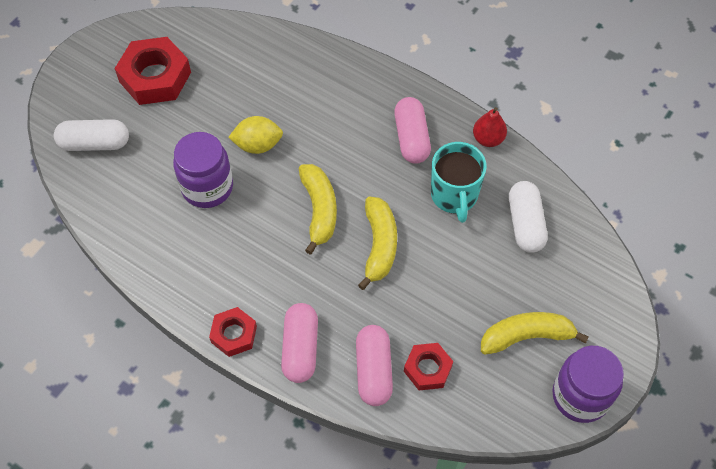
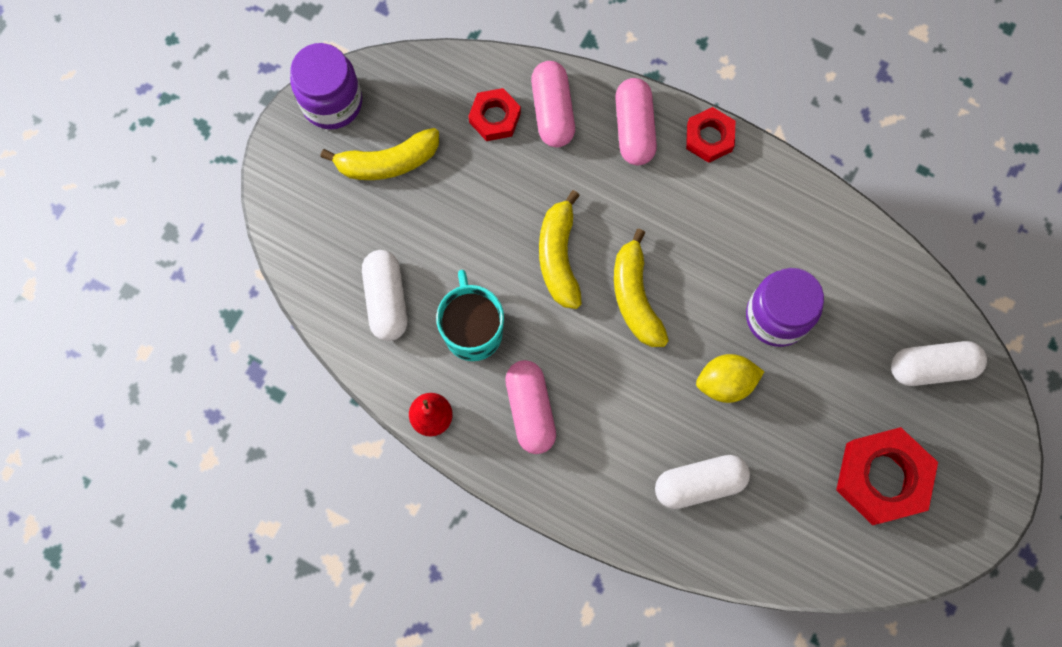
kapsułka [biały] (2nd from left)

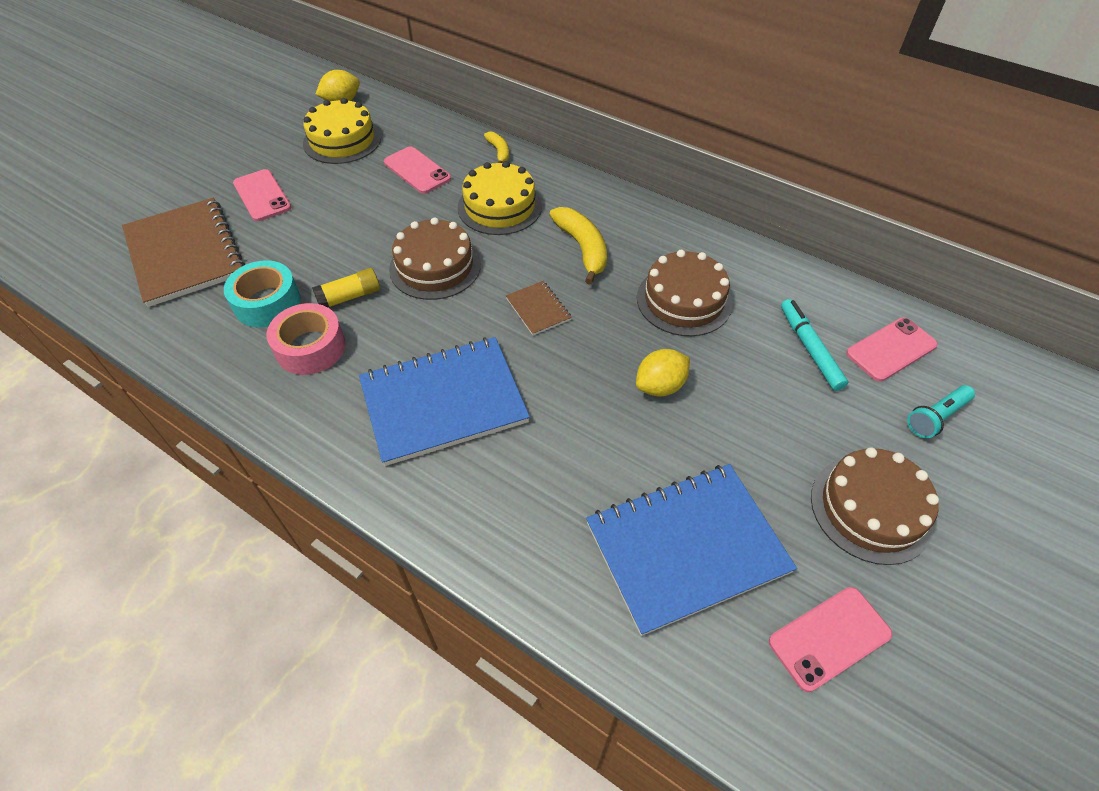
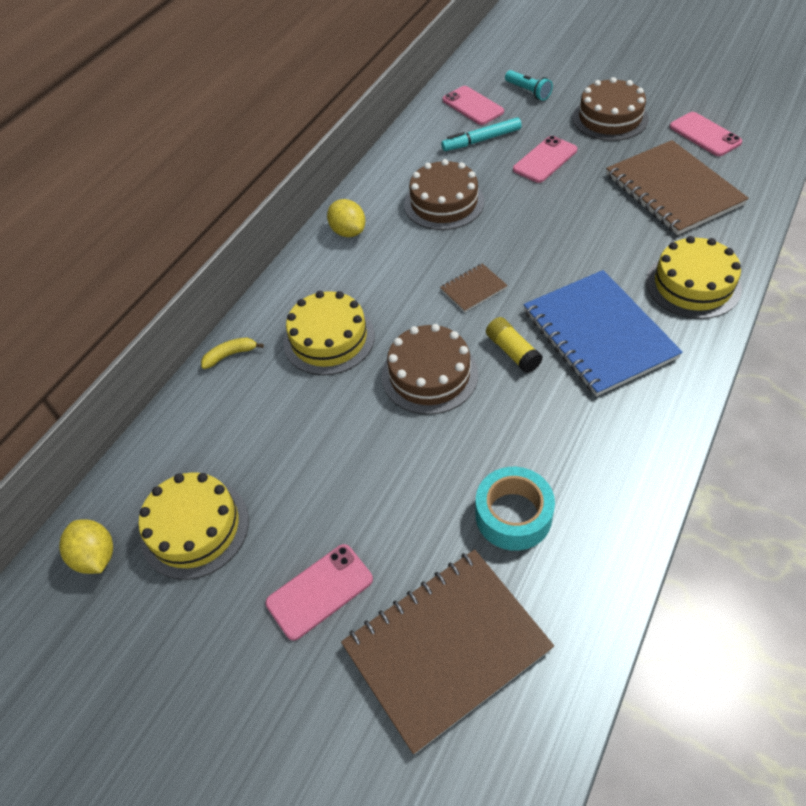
cytryna [żółty] (2nd from left); klej w sztyfcie [żółty]; telefon [różowy] (3rd from left); zeszyt [brązowy] (3rd from left); tort [żółty] (3rd from left); taśma klejąca [różowy]; banan [żółty] (2nd from left in the first image)

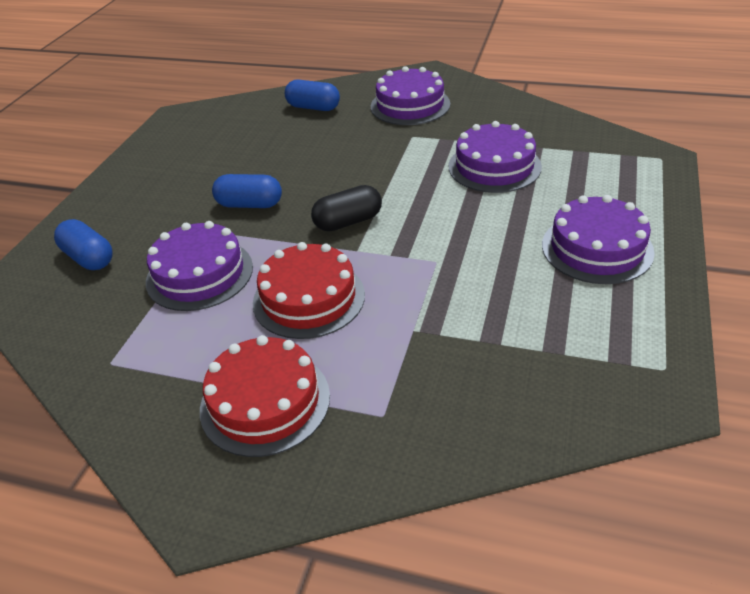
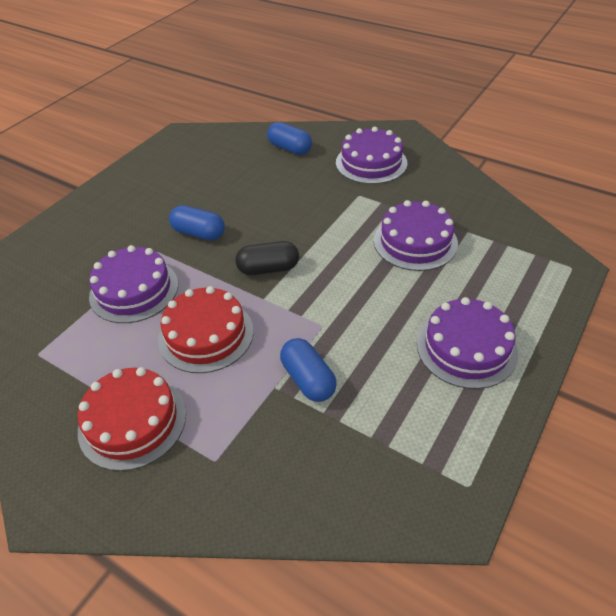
kapsułka [niebieski] (3rd from left)

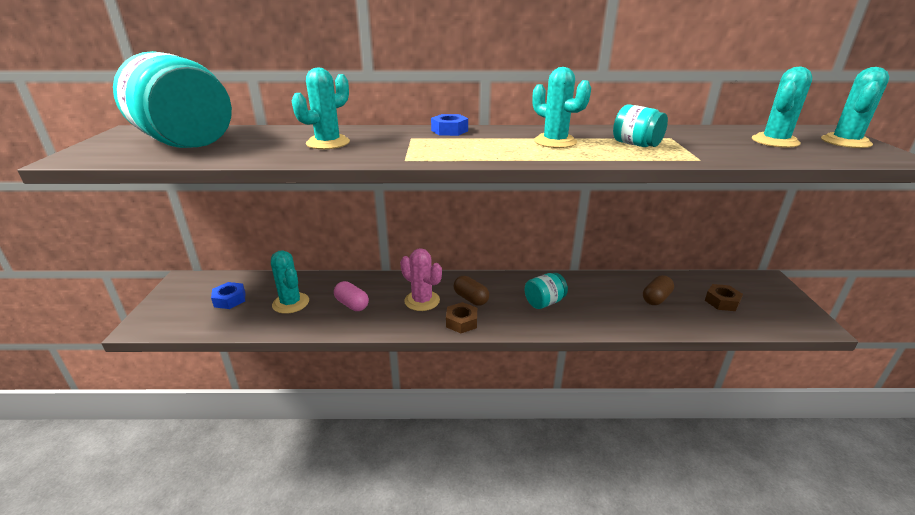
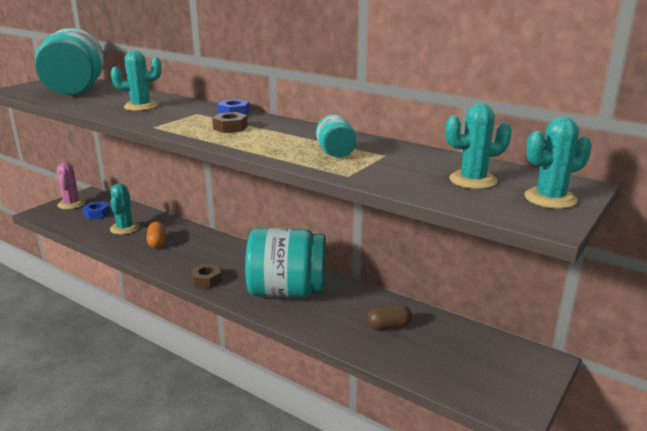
kaktus [różowy]; kapsułka [pomarańczowy]; nakrętka [brązowy] (2nd from left); słoik [turkusowy] (2nd from left); kapsułka [brązowy] (1st from left in the first image); kaktus [turkusowy] (3rd from left in the first image)

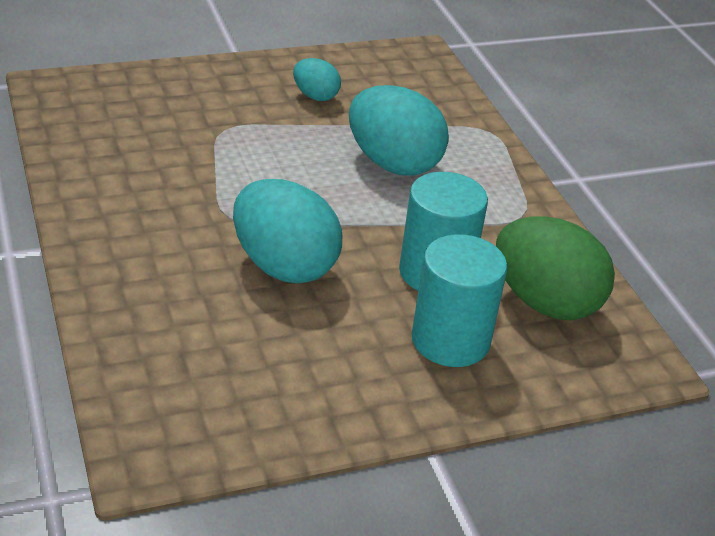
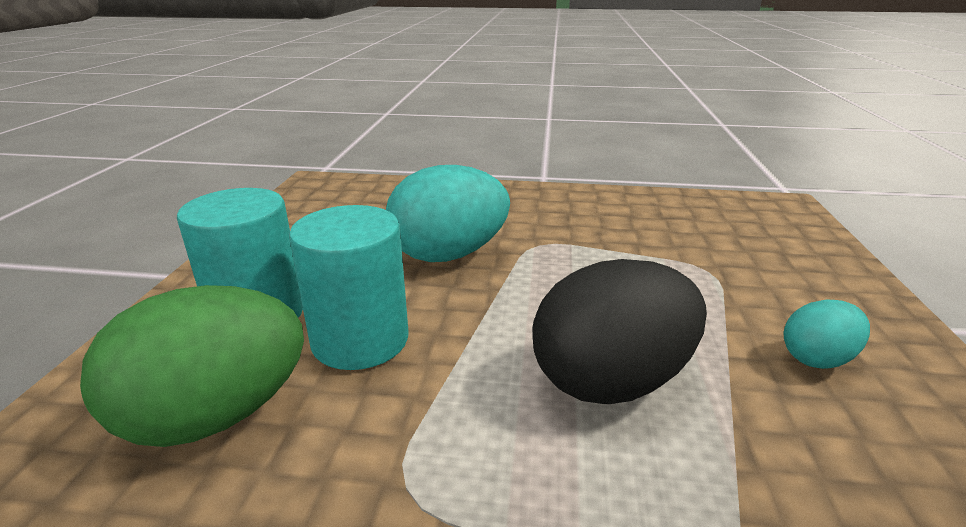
jajko [czarny]

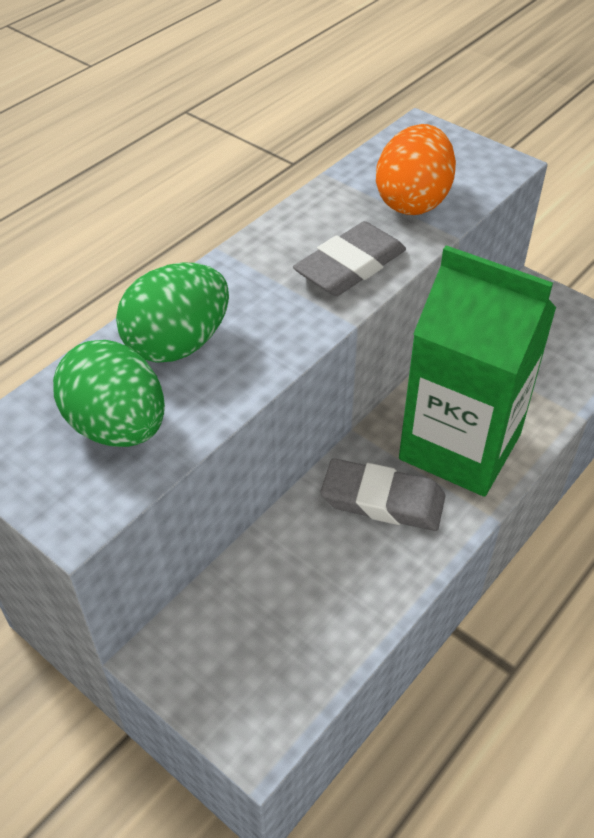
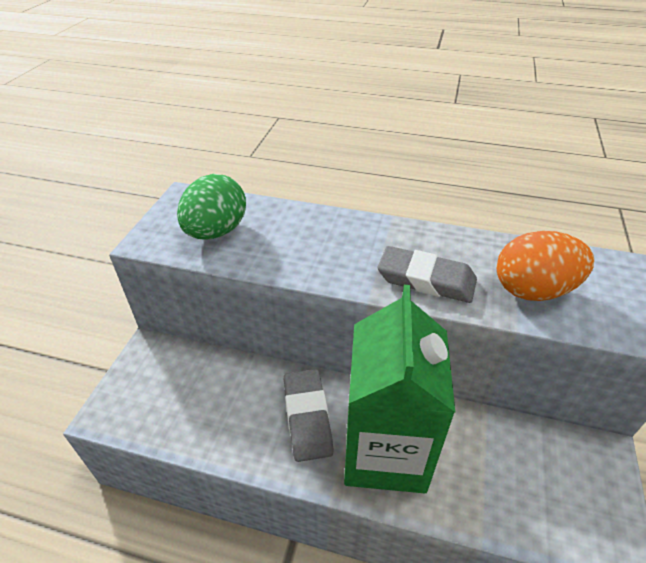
jajko [zielony] (2nd from left in the first image)

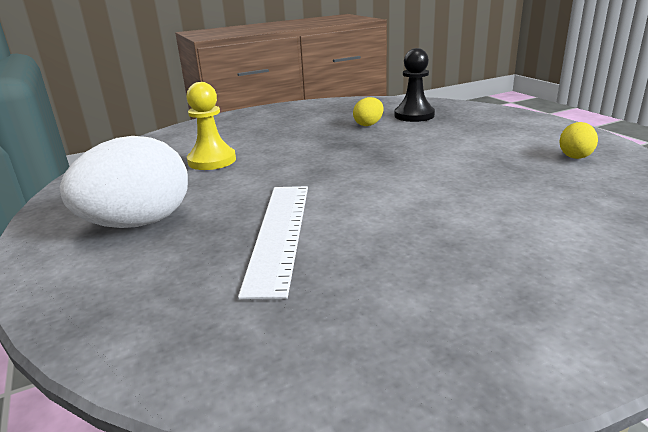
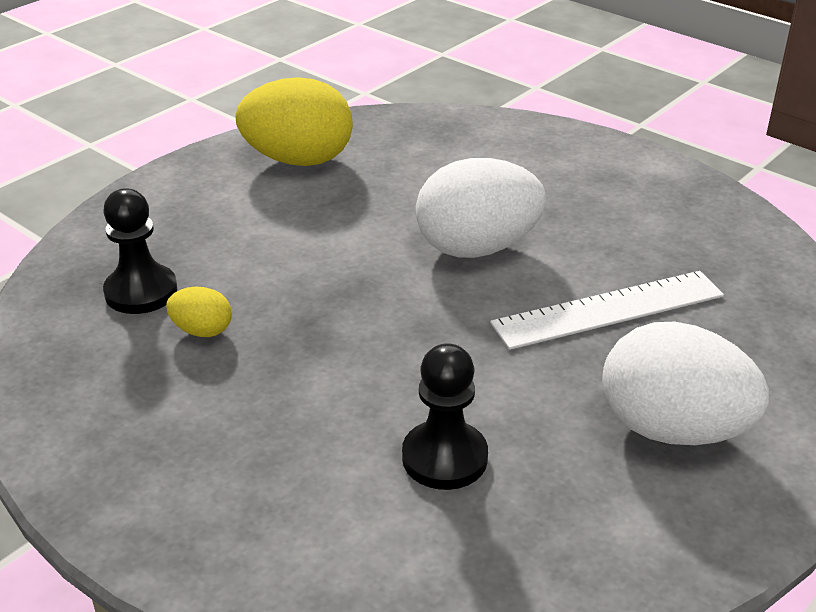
jajko [żółty] (2nd from left); pionek [czarny] (2nd from left); jajko [biały] (1st from left)

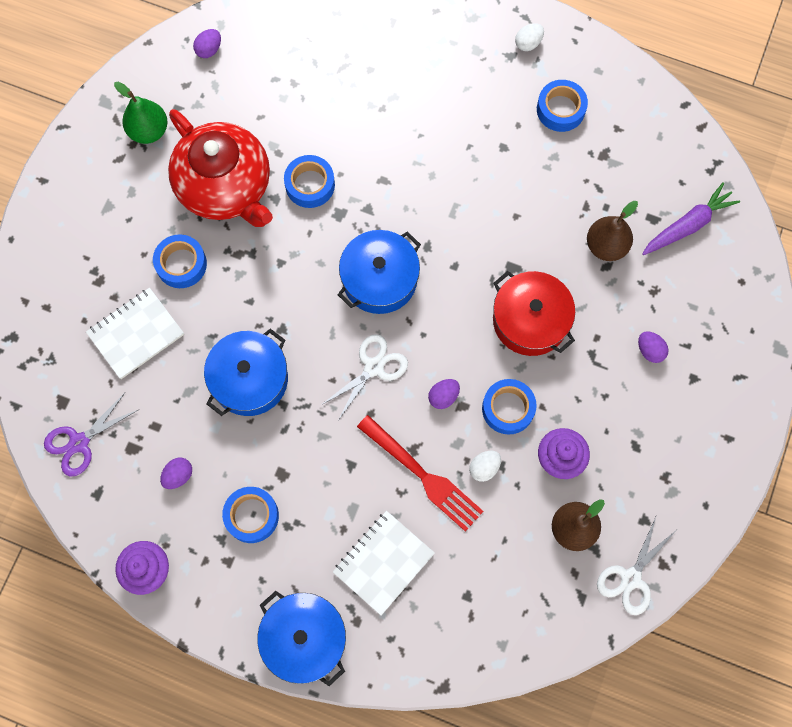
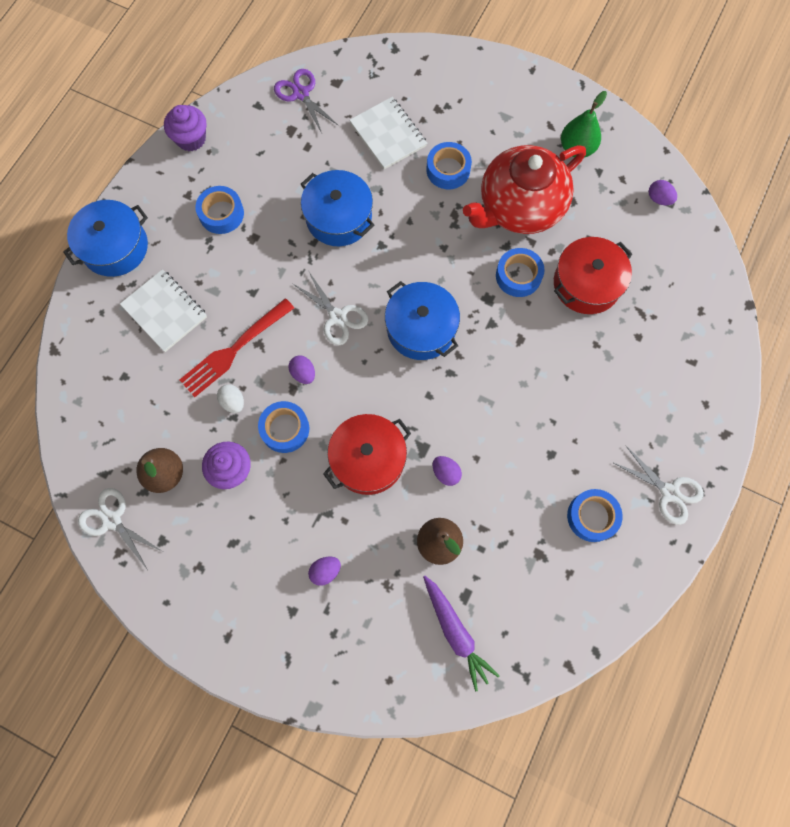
jajko [fioletowy] (3rd from left); garnek [czerwony] (2nd from left); nożyczki [biały] (3rd from left)

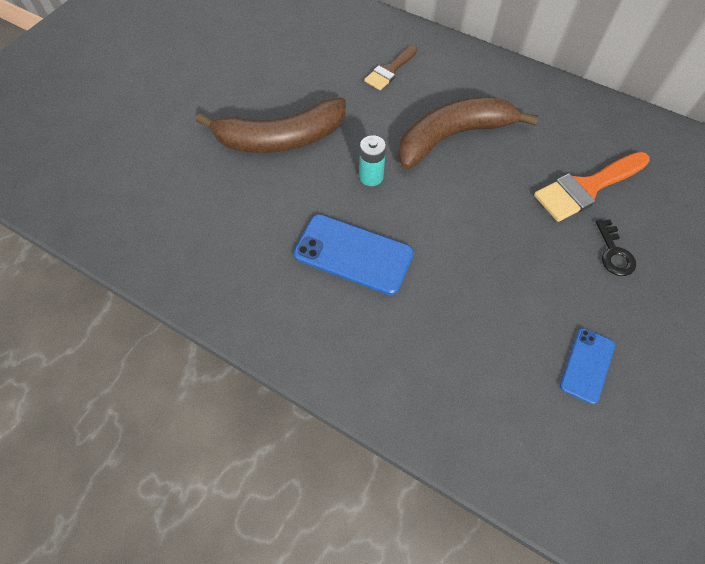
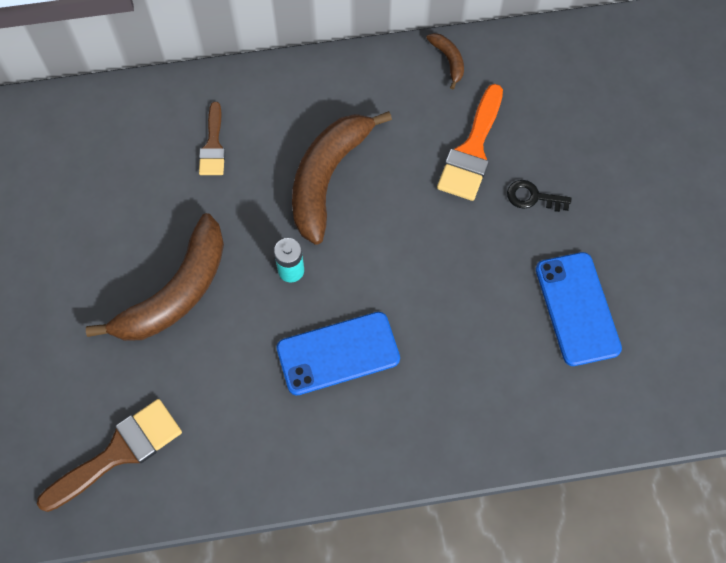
pędzel [brązowy] (1st from left); banan [brązowy] (3rd from left); klucz [czarny]; telefon [niebieski] (2nd from left)

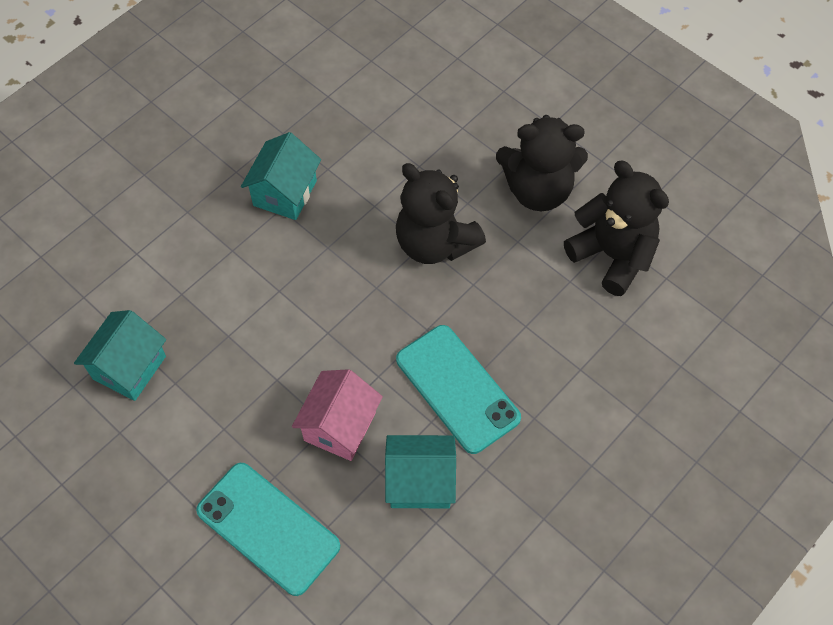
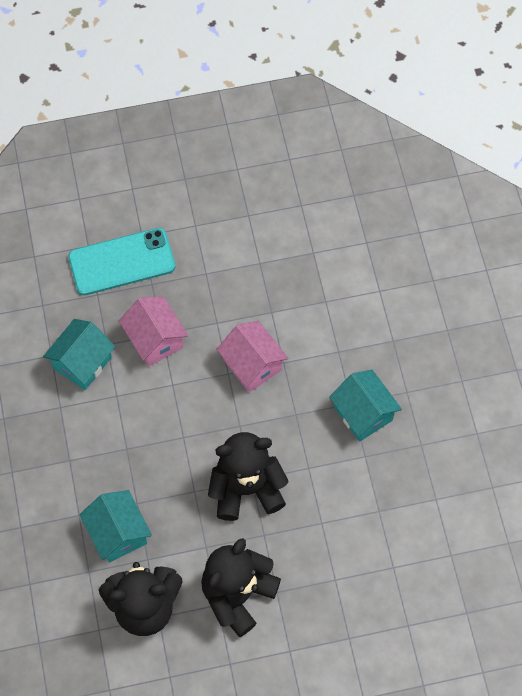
domek [turkusowy] (2nd from left); domek [różowy] (2nd from left); telefon [turkusowy] (2nd from left in the first image)

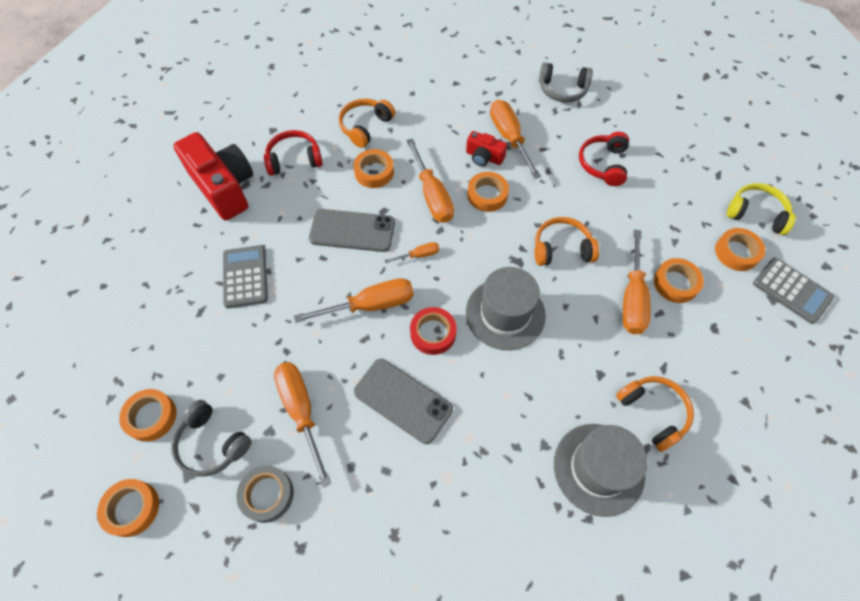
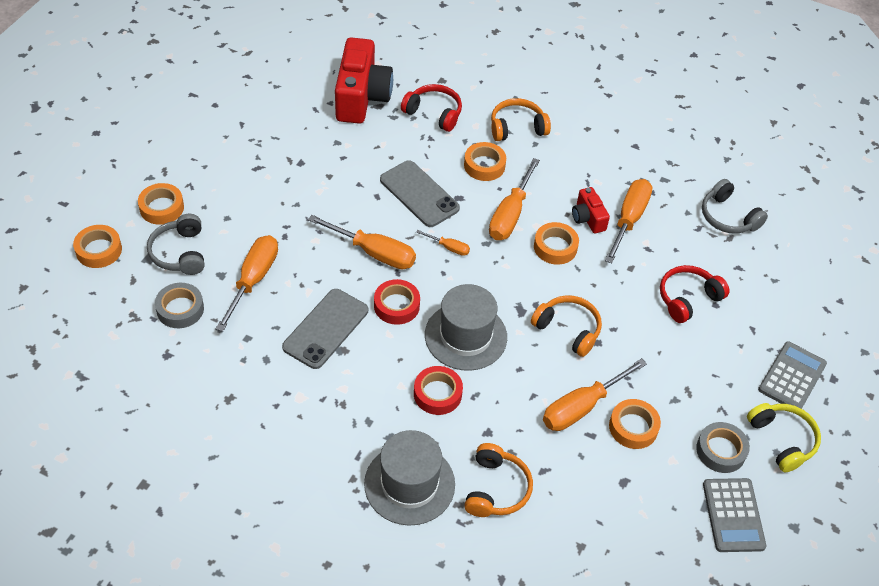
telefon [szary] (1st from left); taśma klejąca [czerwony] (2nd from left); taśma klejąca [szary] (2nd from left); kalkulator [szary] (2nd from left)

